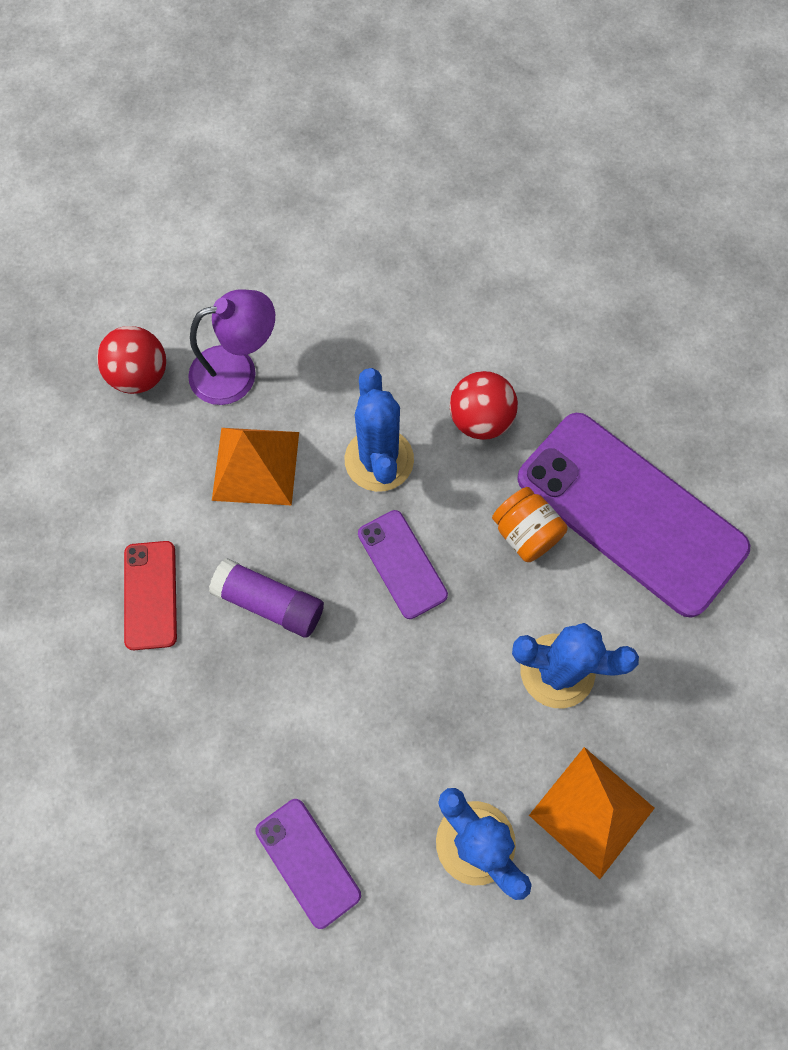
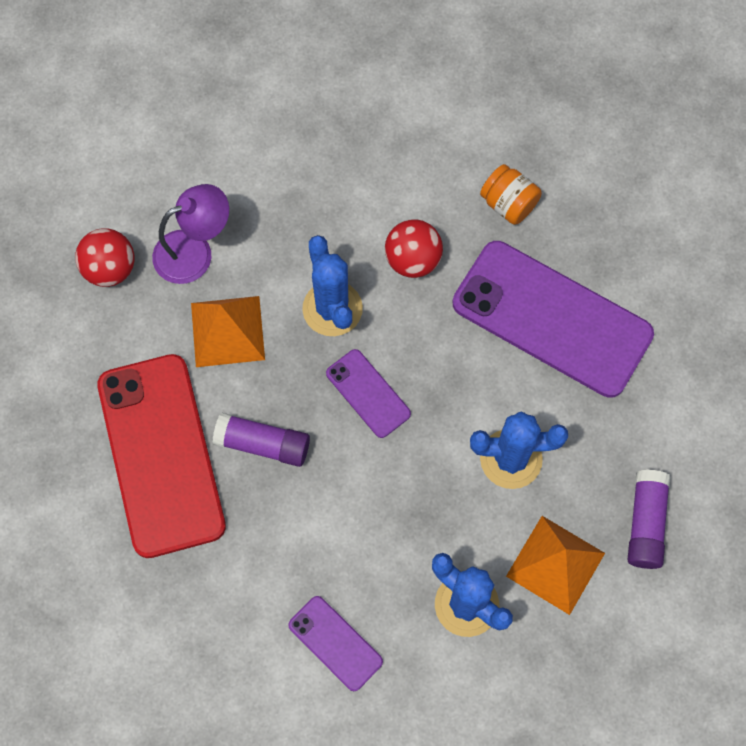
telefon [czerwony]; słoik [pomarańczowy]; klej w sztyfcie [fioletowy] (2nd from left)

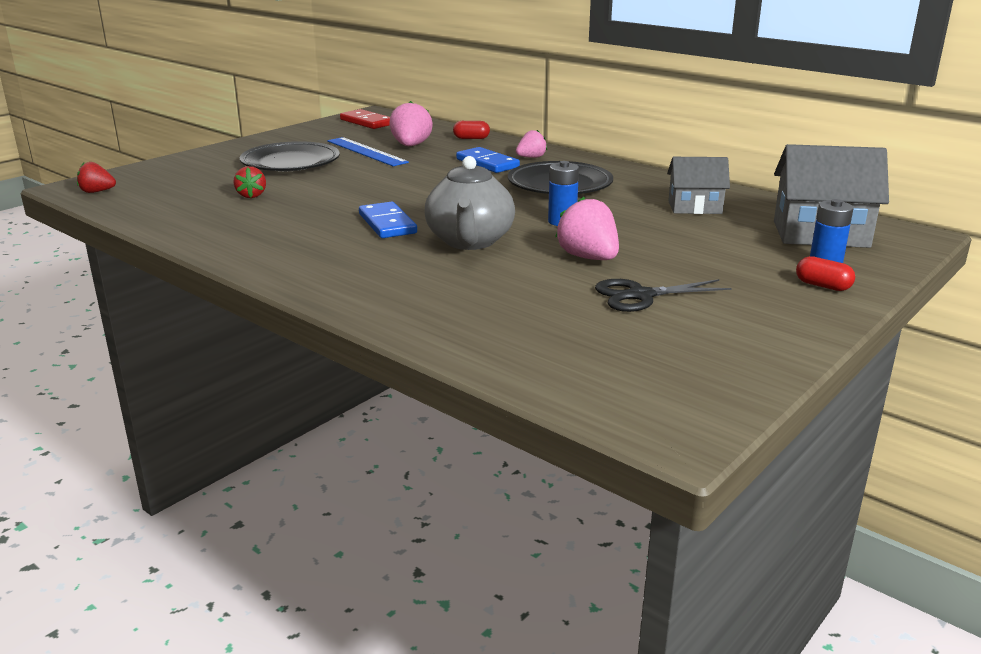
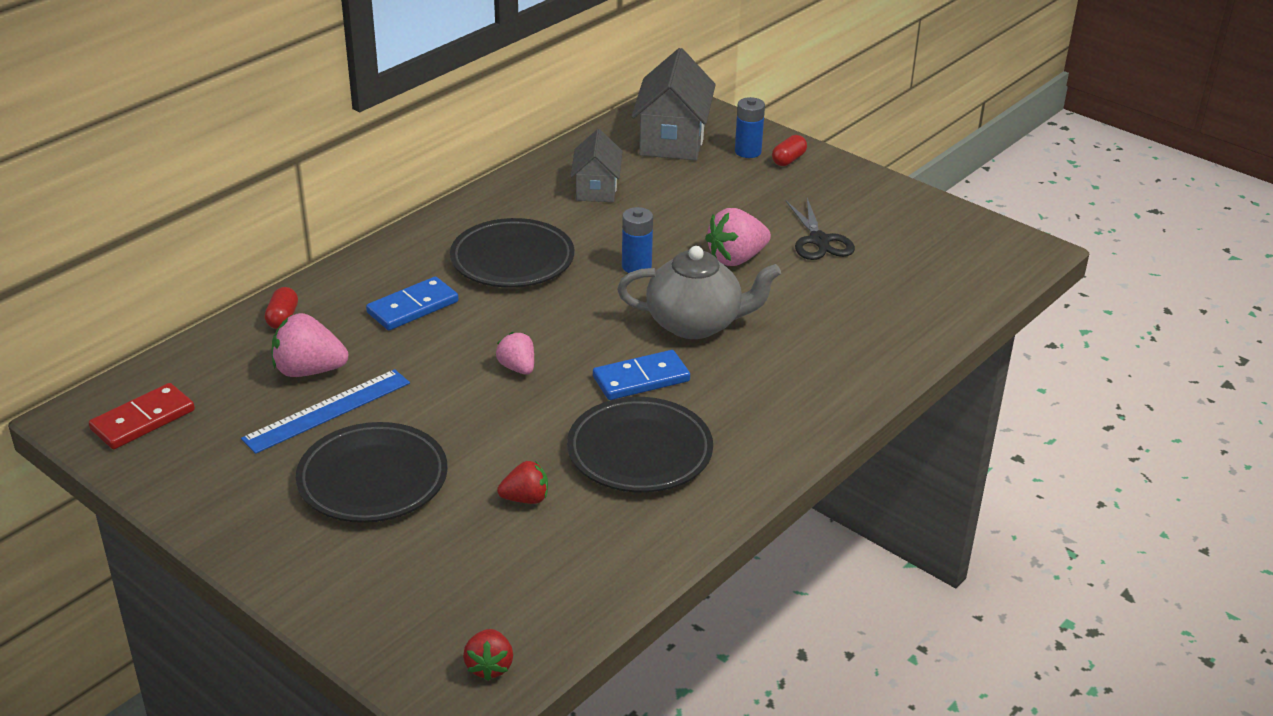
truskawka [różowy] (2nd from left); talerz [czarny] (3rd from left)

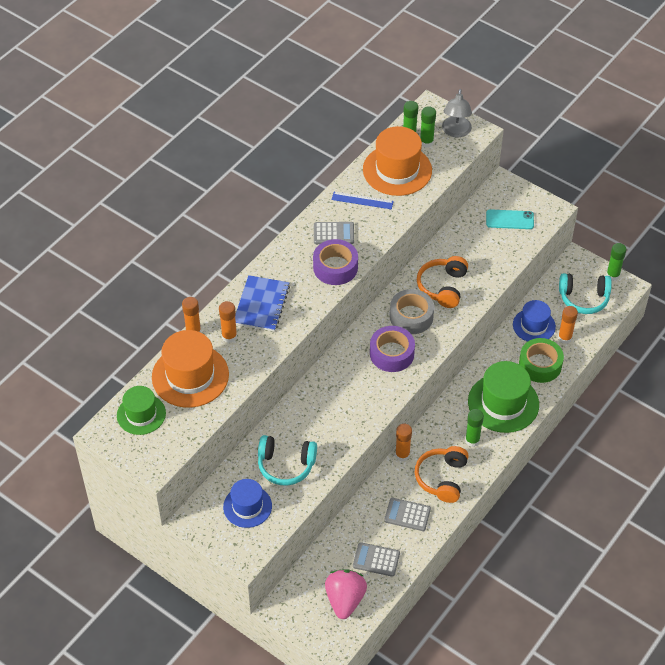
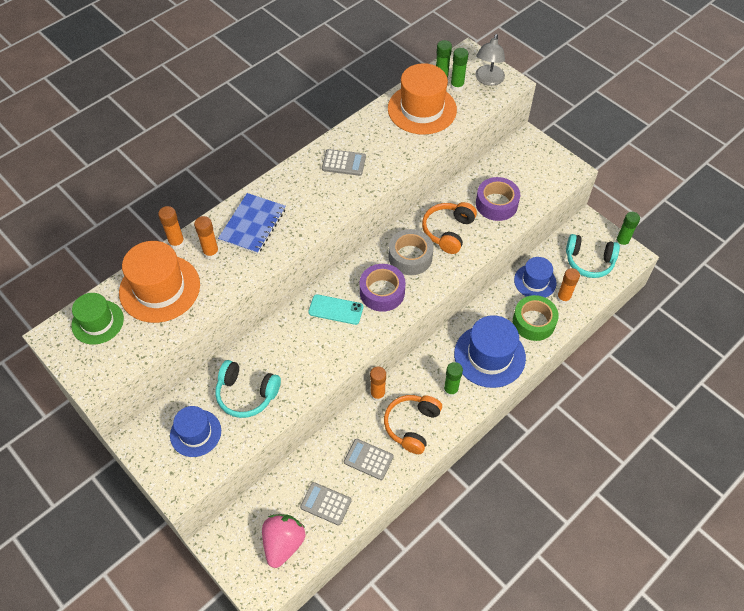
telefon [turkusowy]; kapelusz [niebieski] (2nd from left); taśma klejąca [fioletowy] (2nd from left); linijka [niebieski]

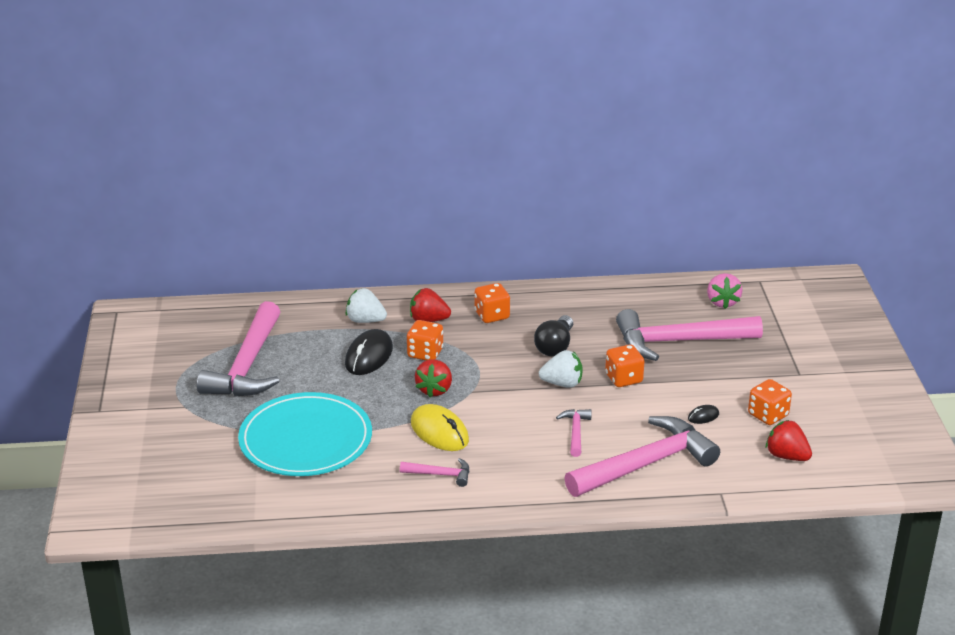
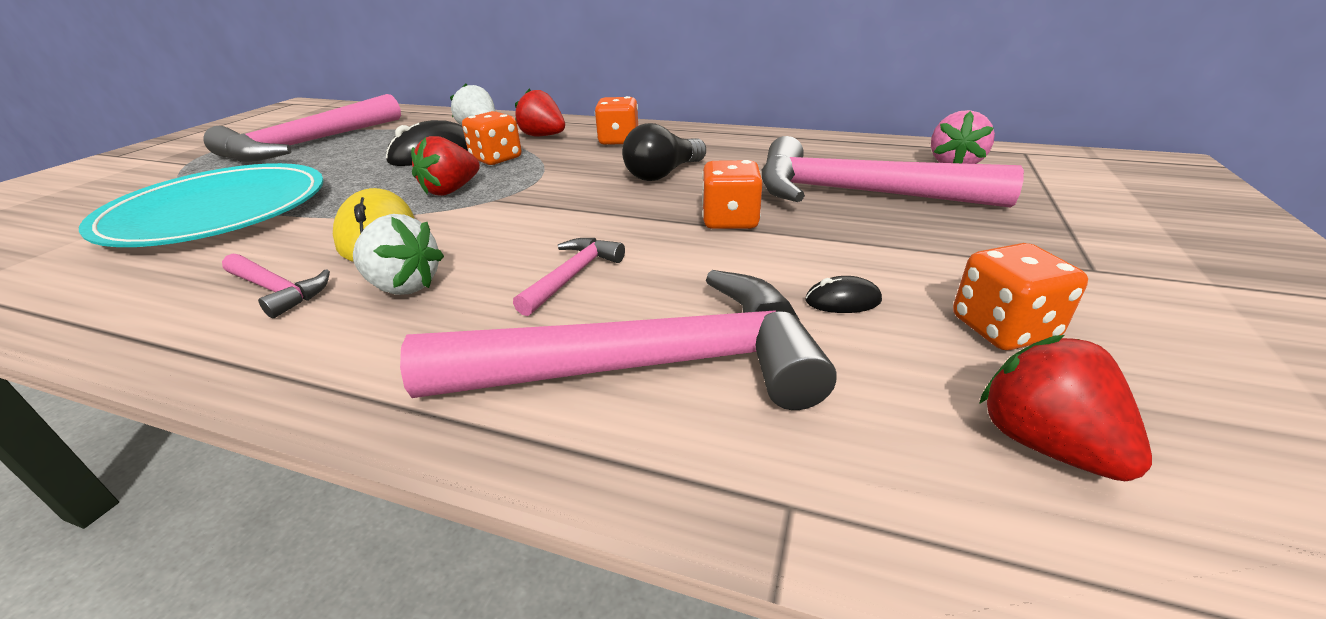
truskawka [biały] (1st from left)

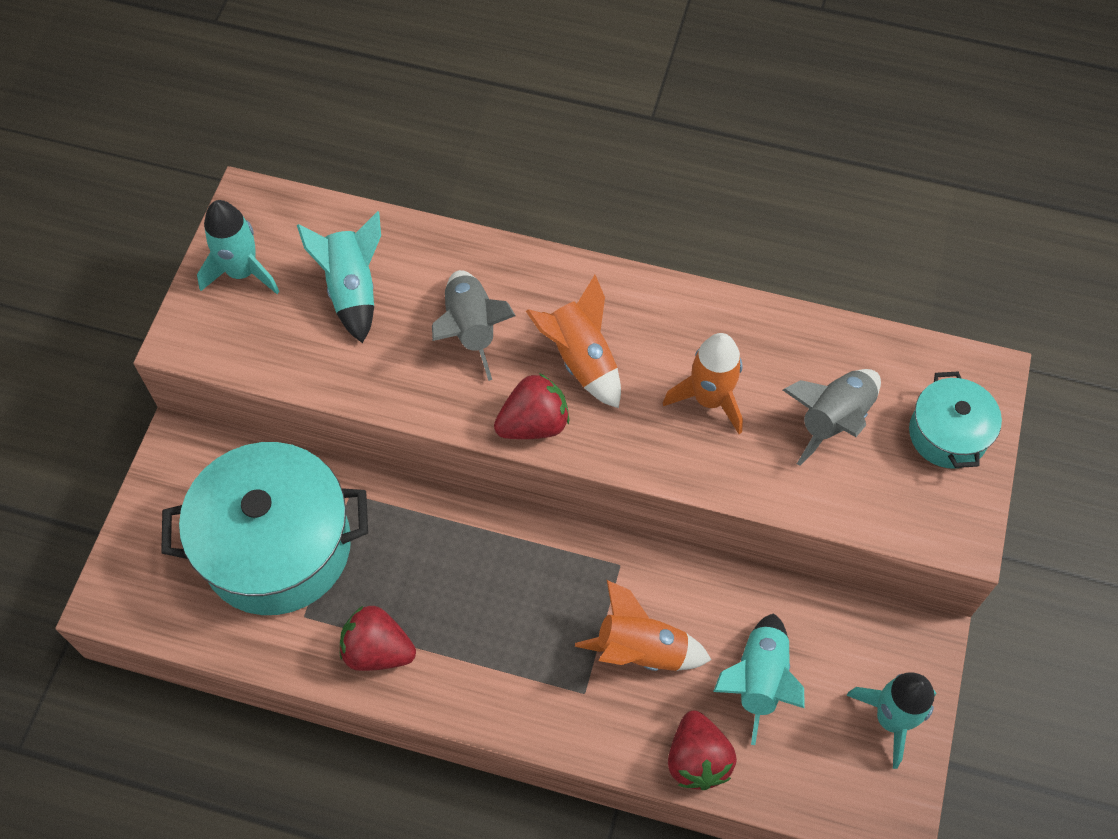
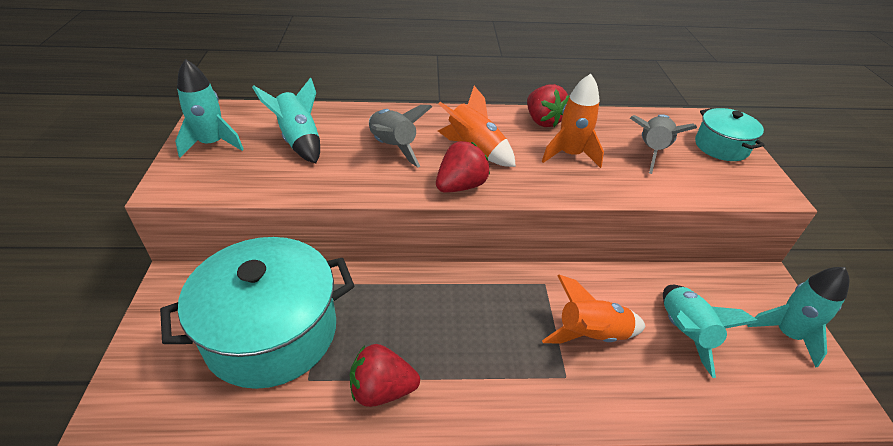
truskawka [czerwony] (3rd from left)

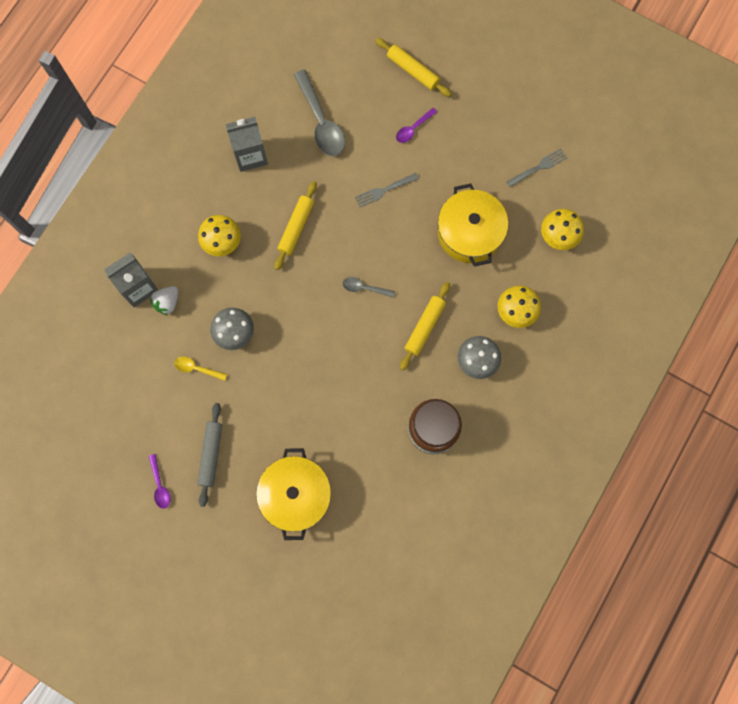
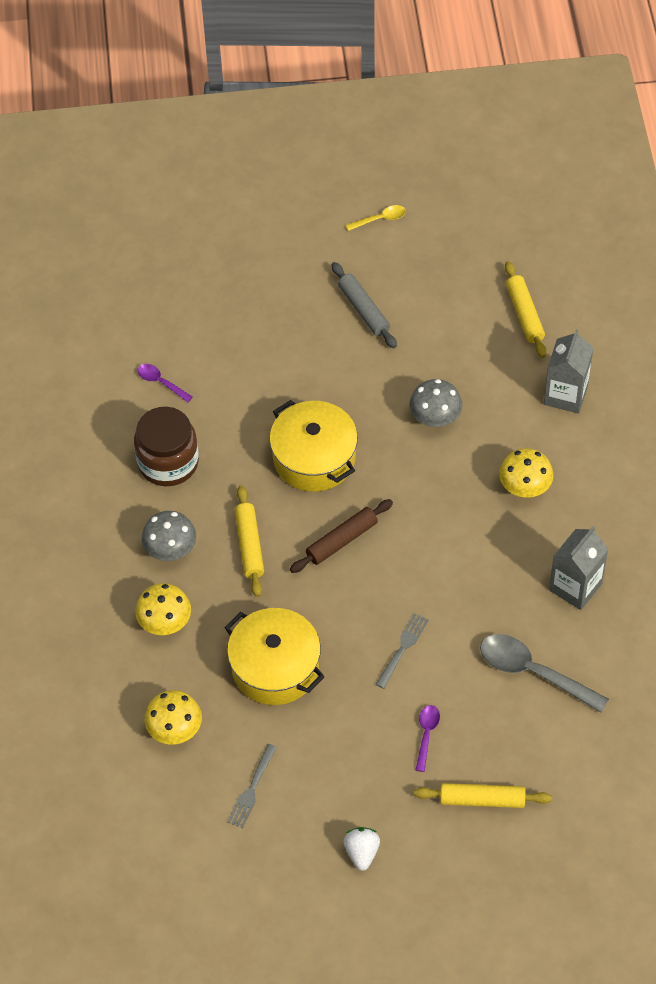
łyżka [fioletowy] (1st from left); garnek [żółty] (2nd from left); wałek do ciasta [brązowy]; truskawka [biały]; łyżka [żółty]; wałek do ciasta [żółty] (3rd from left)

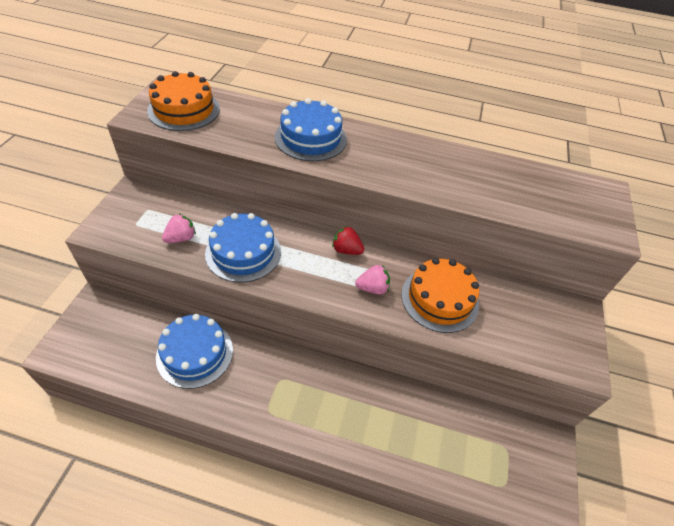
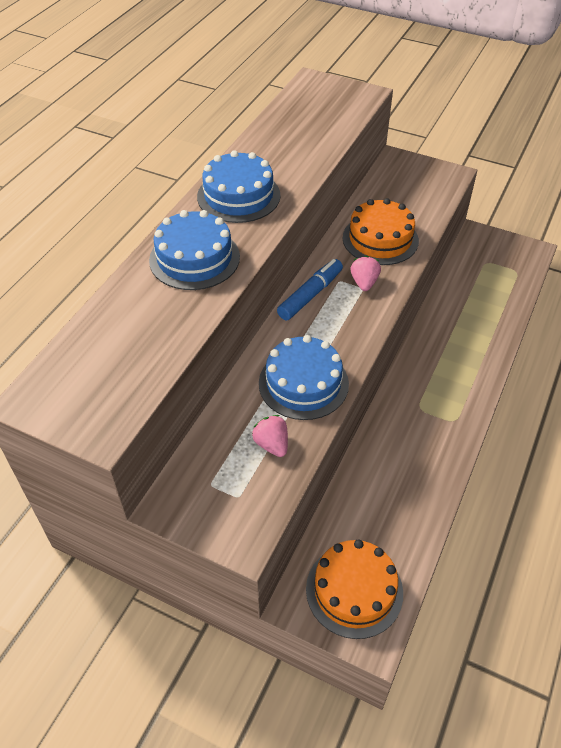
tort [niebieski] (2nd from left); flamaster [niebieski]; tort [pomarańczowy] (1st from left)

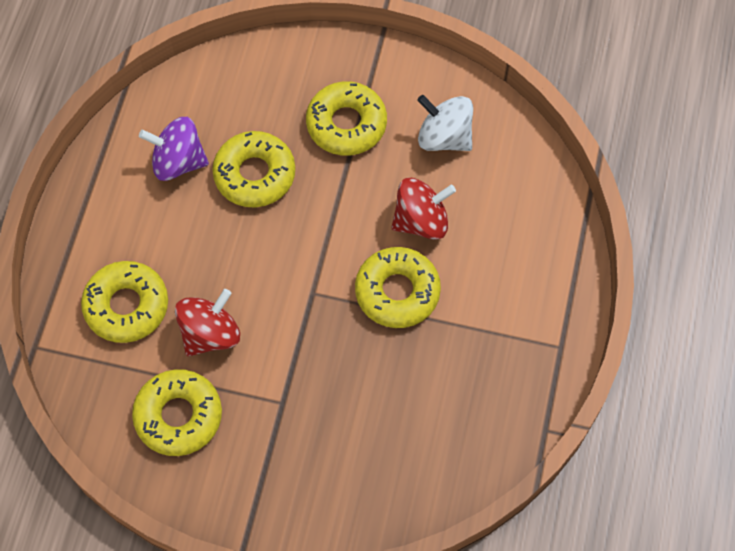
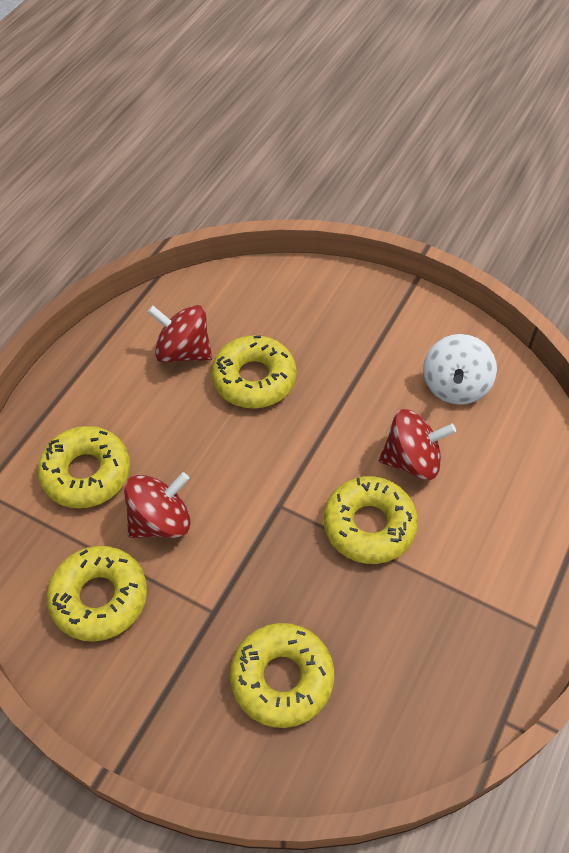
bączek [czerwony] (2nd from left); donut [żółty] (4th from left); bączek [biały]

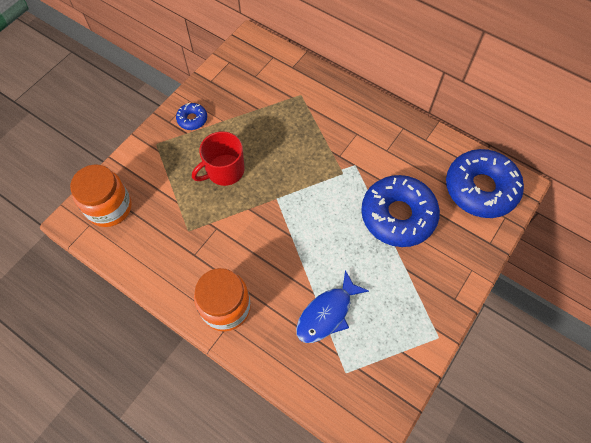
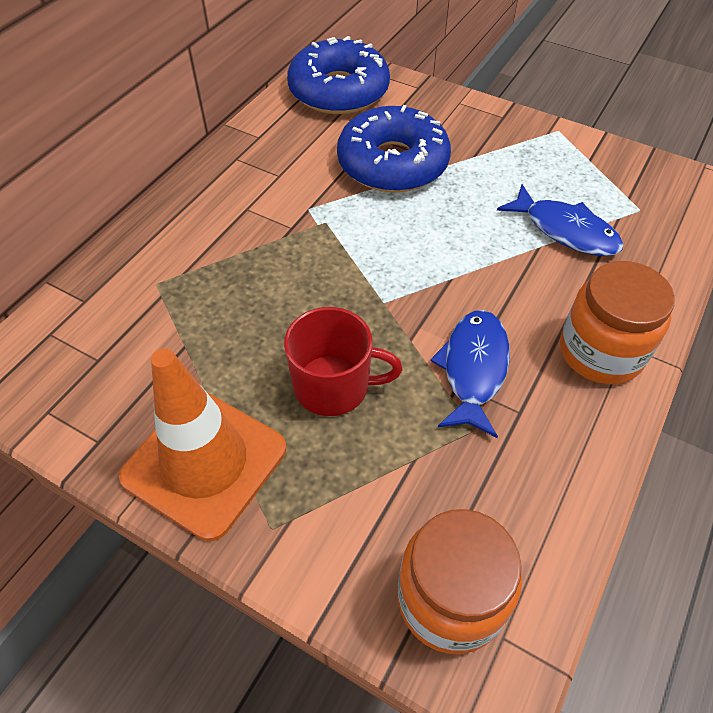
pachołek [pomarańczowy]; kubek [czerwony]; ryba [niebieski] (1st from left)

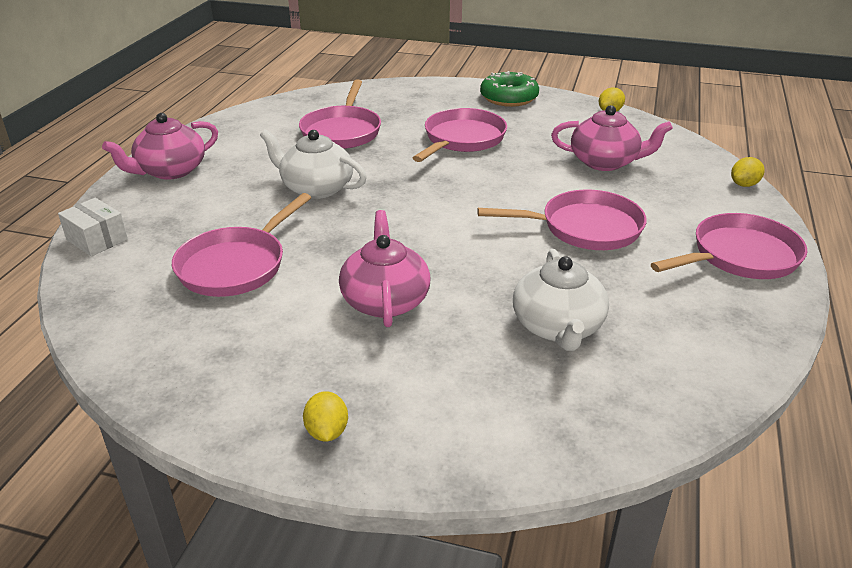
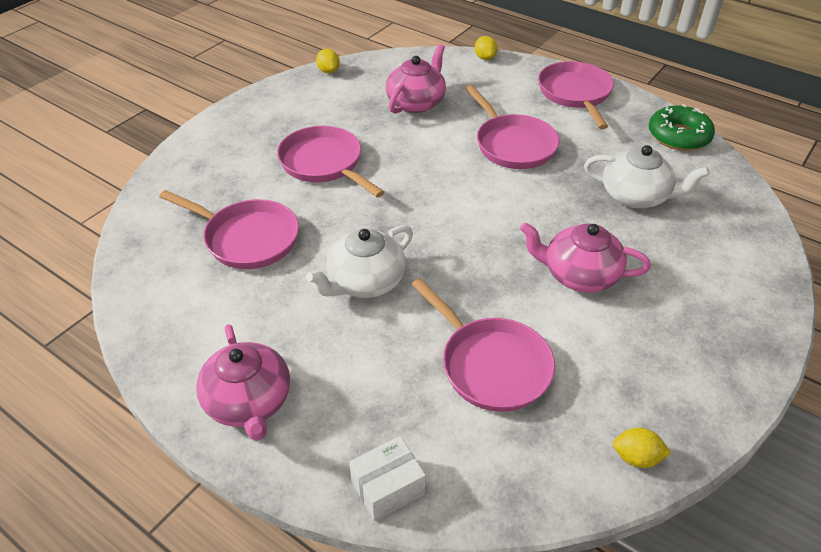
patelnia [różowy] (4th from left); cytryna [żółty] (3rd from left); donut [zielony]

